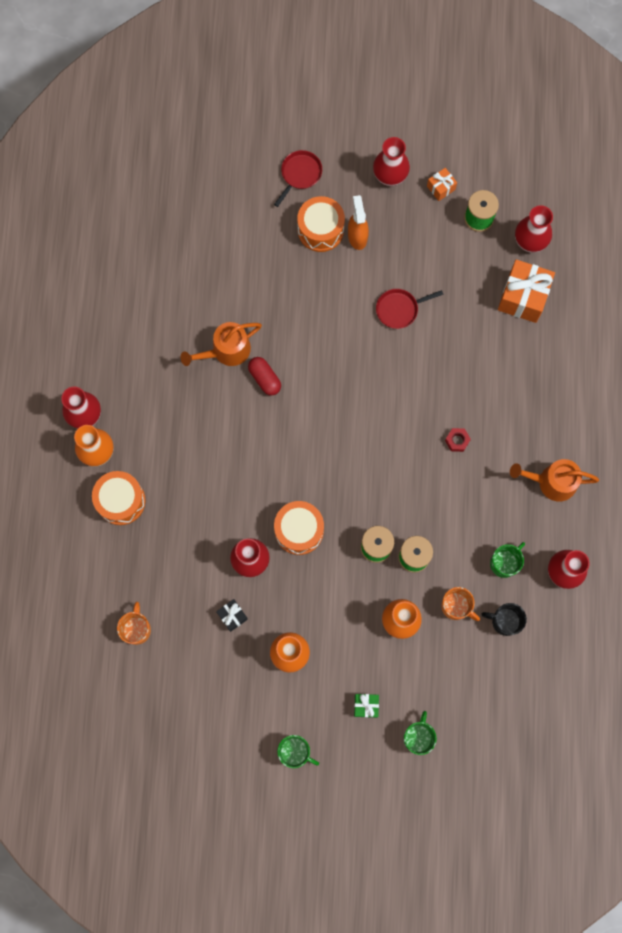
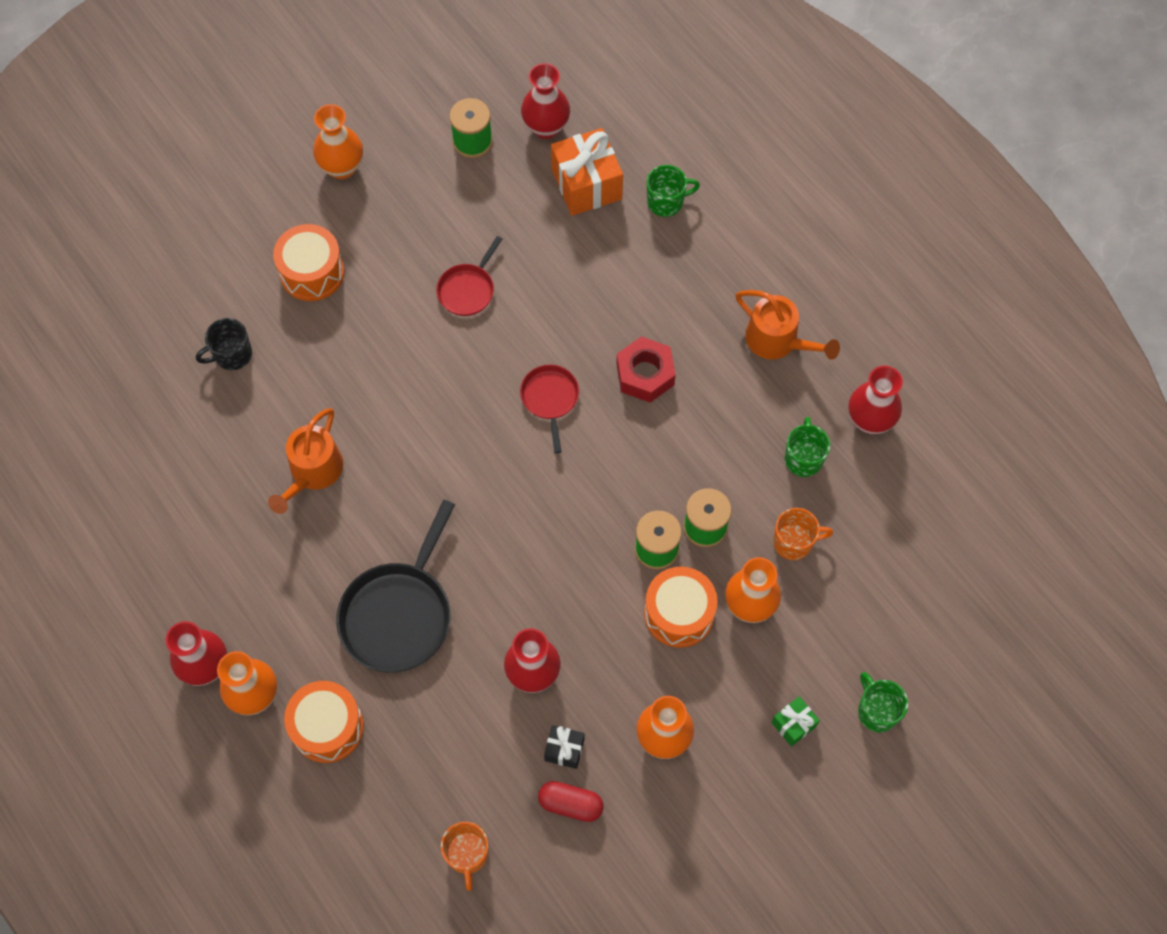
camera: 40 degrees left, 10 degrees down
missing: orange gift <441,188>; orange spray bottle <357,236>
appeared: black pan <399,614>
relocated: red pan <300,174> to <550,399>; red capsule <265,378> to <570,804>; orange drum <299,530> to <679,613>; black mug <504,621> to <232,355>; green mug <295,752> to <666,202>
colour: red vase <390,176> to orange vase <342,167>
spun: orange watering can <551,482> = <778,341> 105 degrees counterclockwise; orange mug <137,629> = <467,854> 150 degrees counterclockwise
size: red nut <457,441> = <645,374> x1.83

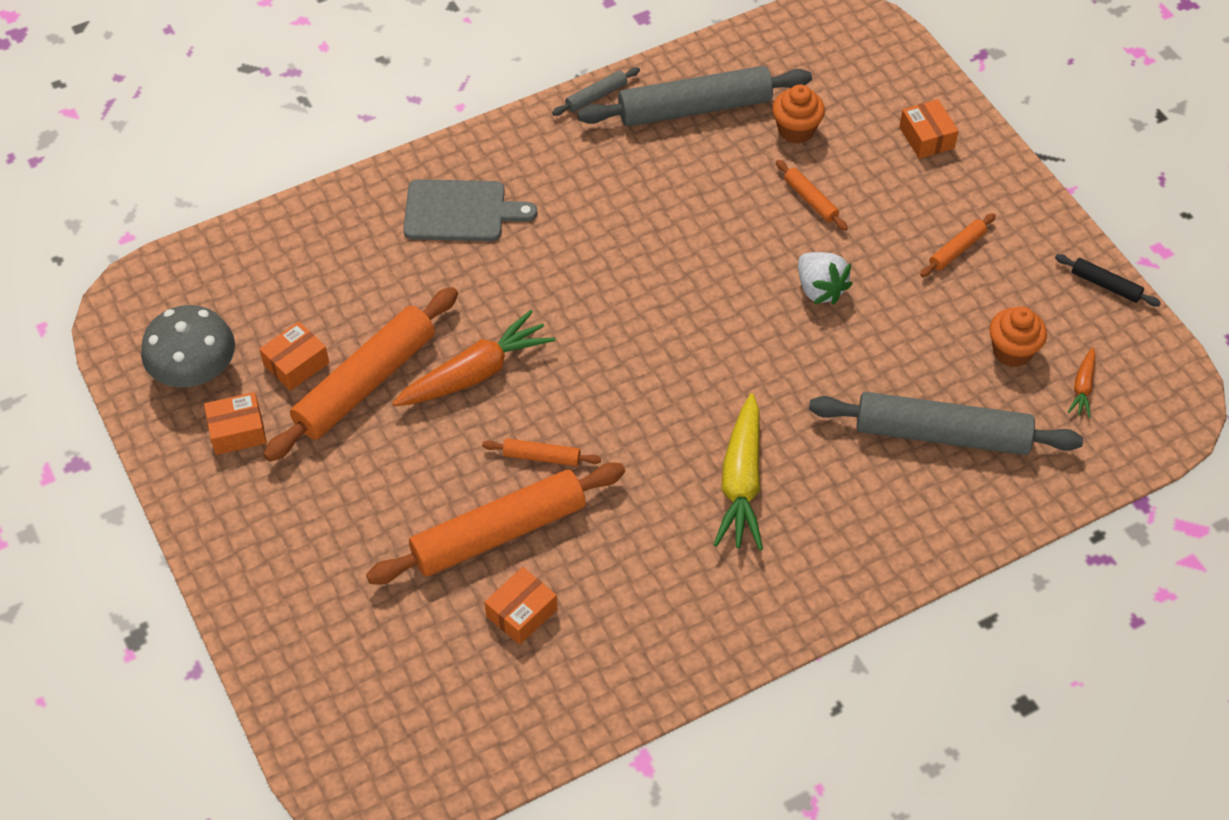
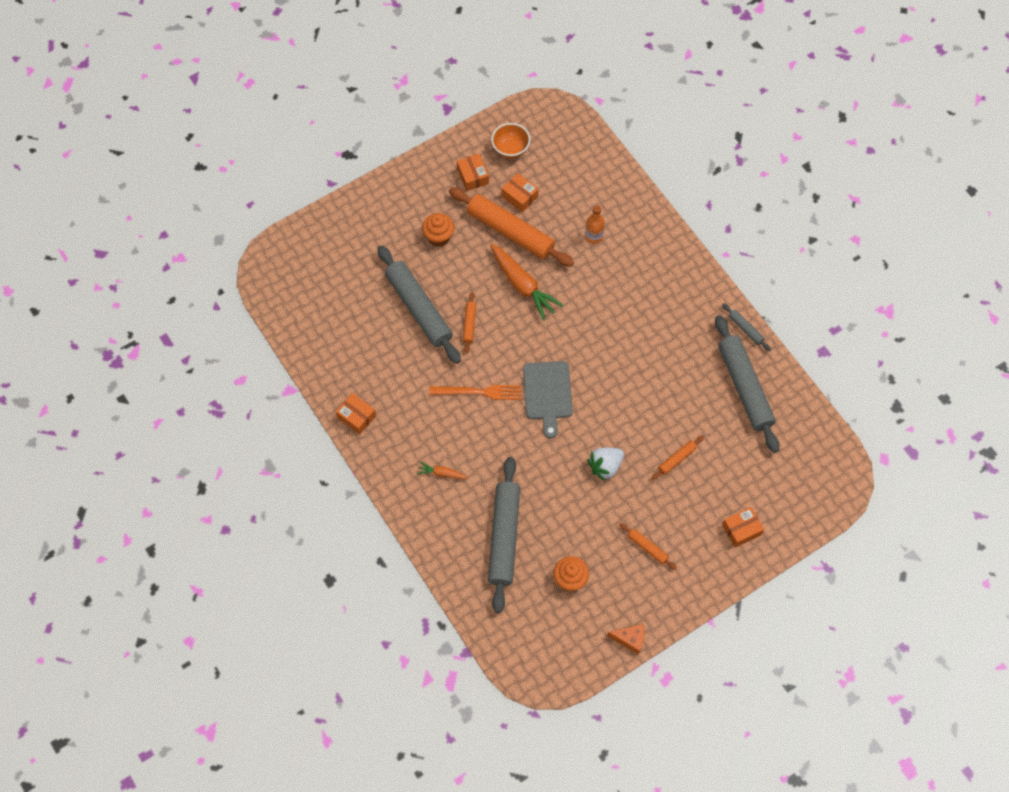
camera: 85 degrees right, 10 degrees up
missing: yellow carrot <741,482>
appeared: orange bottle <594,236>; orange fork <479,392>
relocated: orange cupcake <796,130> to <438,237>; grey cutting board <460,211> to <548,394>; orange carrot <1082,387> to <442,473>; orange box <521,613> to <356,417>
exchanged: black rolling pin <1105,285> to orange cheese <630,639>; grey mushroom <195,370> to orange bowl <510,149>
colour: orange rolling pin <499,532> to grey rolling pin <419,308>

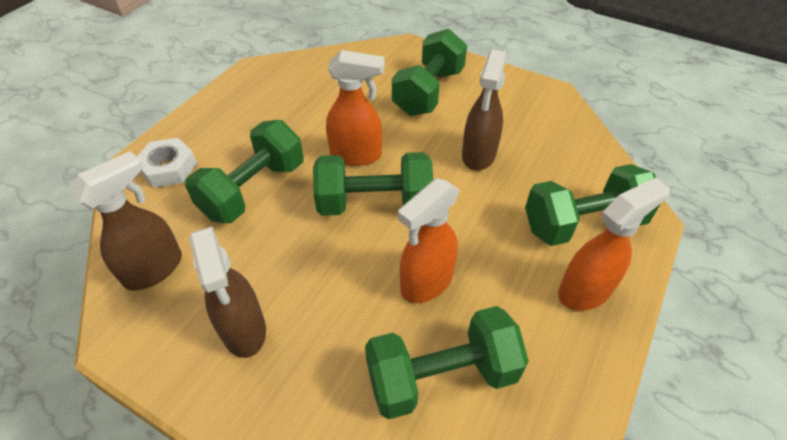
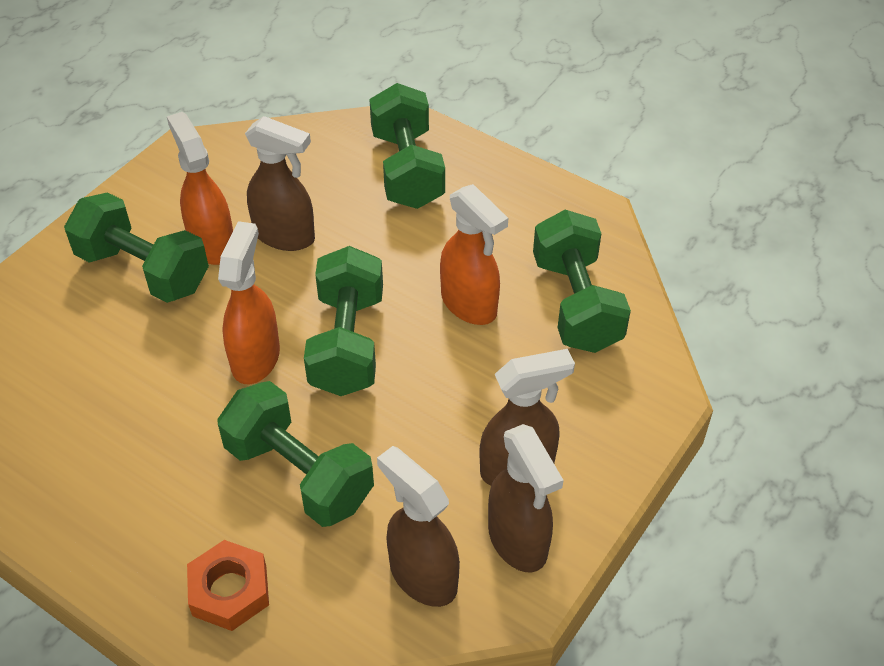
camera: 85 degrees left, 0 degrees up
appeared: brown spray bottle <518,541>
relocated: orange spray bottle <585,290> to <212,244>
colour: white nut <168,168> to orange nut <230,591>

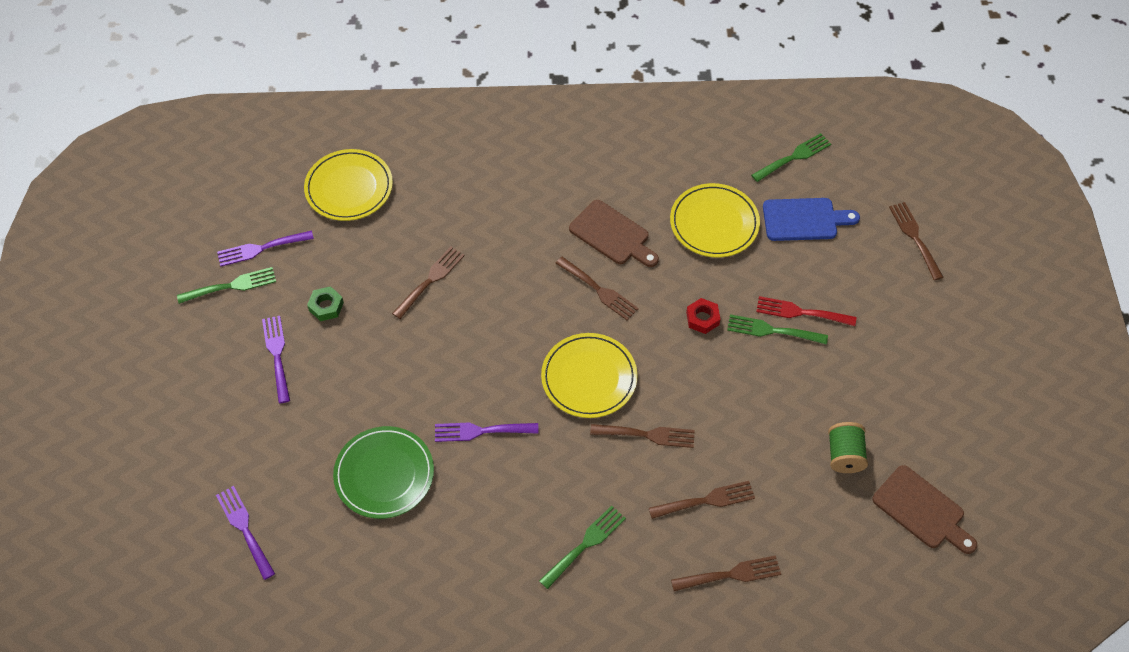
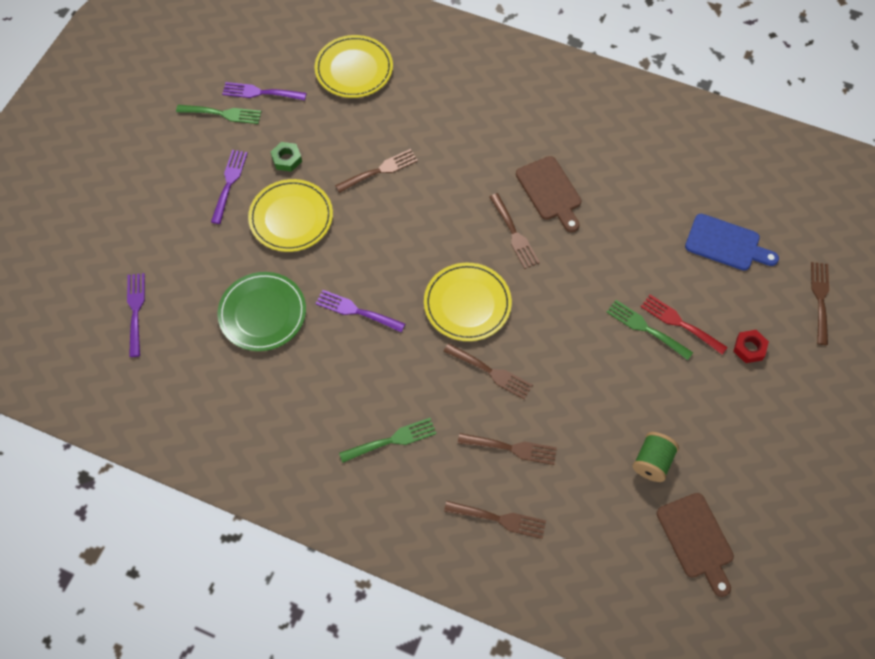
camera: 25 degrees right, 5 degrees up
missing: green fork <794,157>
relocated: yellow plate <714,223> to <291,218>; red nut <702,318> to <749,348>

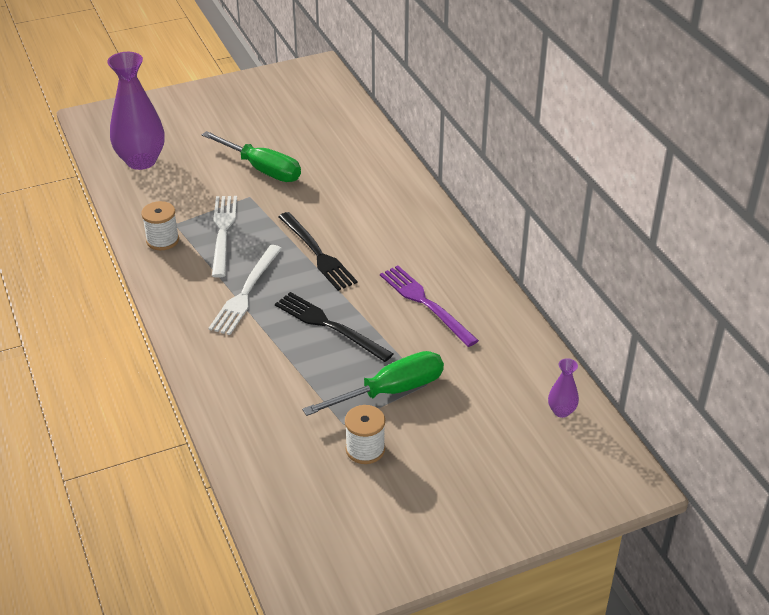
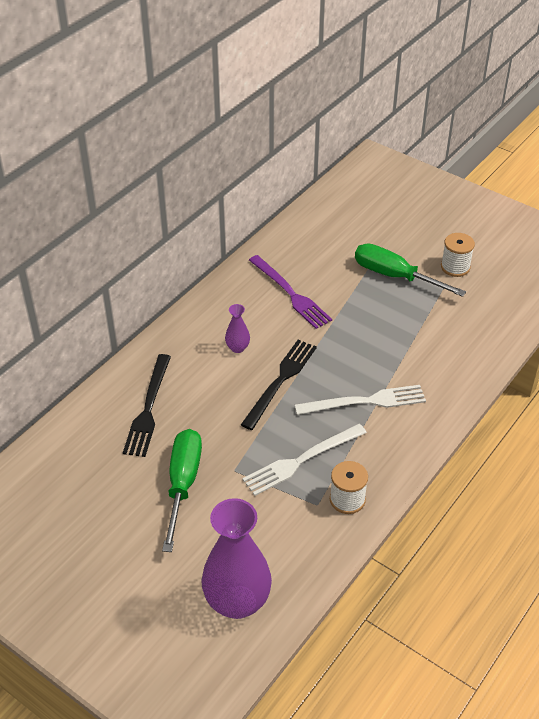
camera: 120 degrees left, 5 degrees up
relocated: black fork <329,326> to <148,408>; purple vase <561,411> to <237,348>
spun: purple fork <425,303> = <290,294> 60 degrees counterclockwise

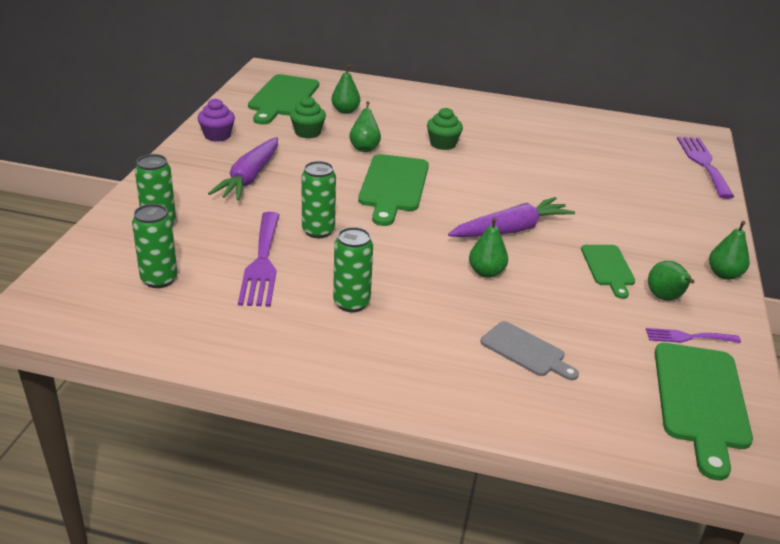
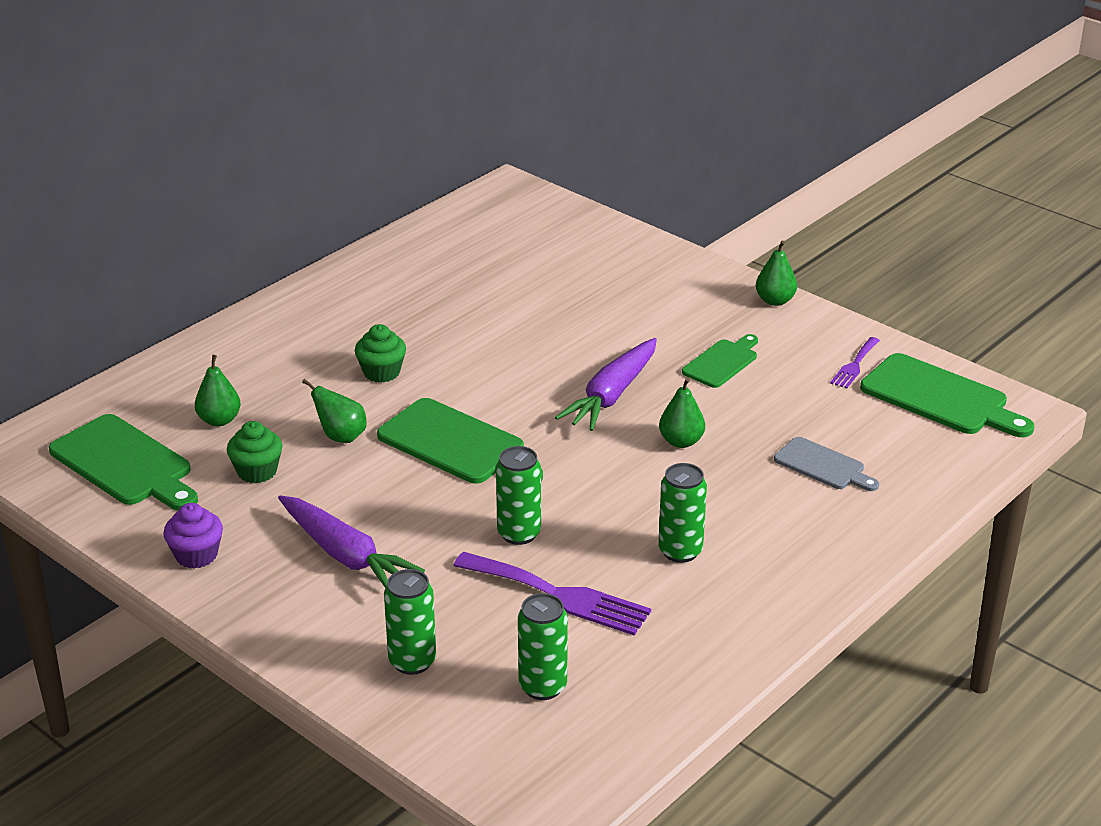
camera: 60 degrees left, 0 degrees up
missing: purple fork <703,164>; green pear <665,298>
spun: purple carrot <511,230> = <612,395> 150 degrees counterclockwise; green cutting board <608,268> = <722,362> 75 degrees counterclockwise; grey cutting board <526,351> = <823,465> 60 degrees clockwise

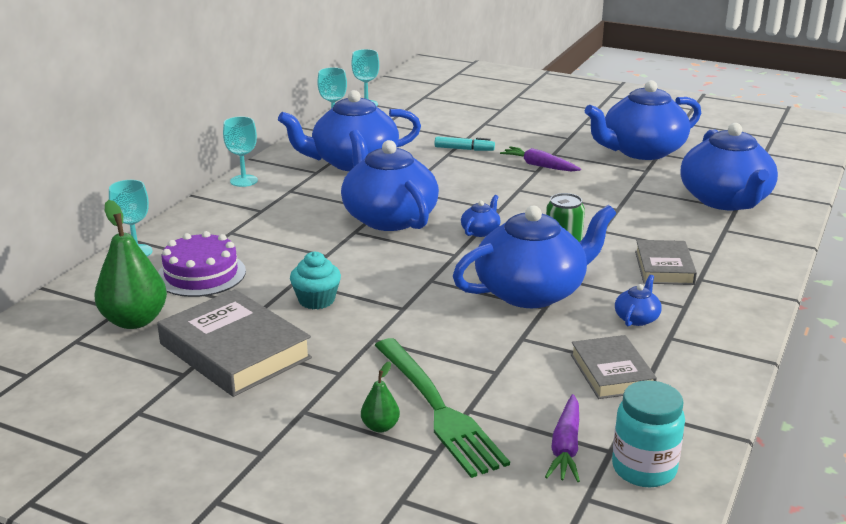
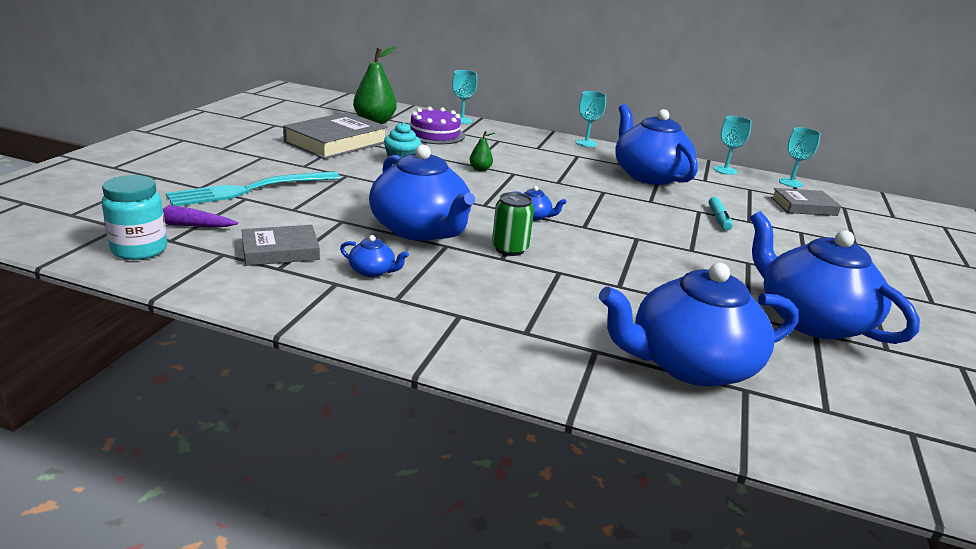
camera: 80 degrees right, 0 degrees up
missing: blue teapot <389,217>; purple carrot <539,166>
relocated: grey book <664,267> to <803,206>; green pear <380,427> to <480,169>
colour: green fork <438,409> to turquoise fork <249,190>

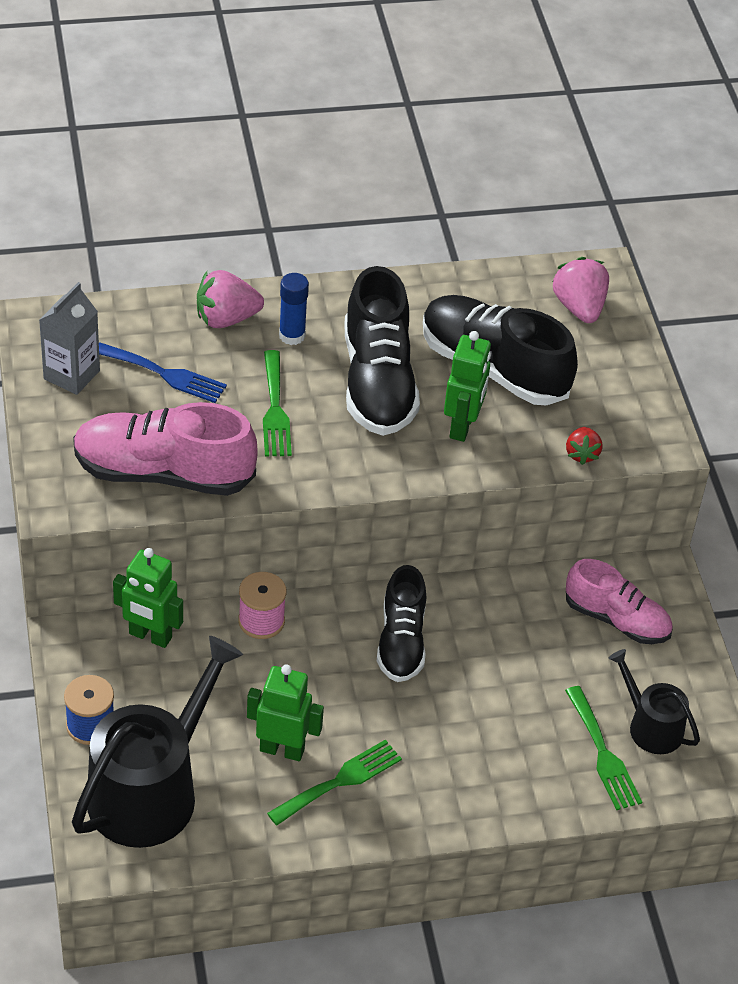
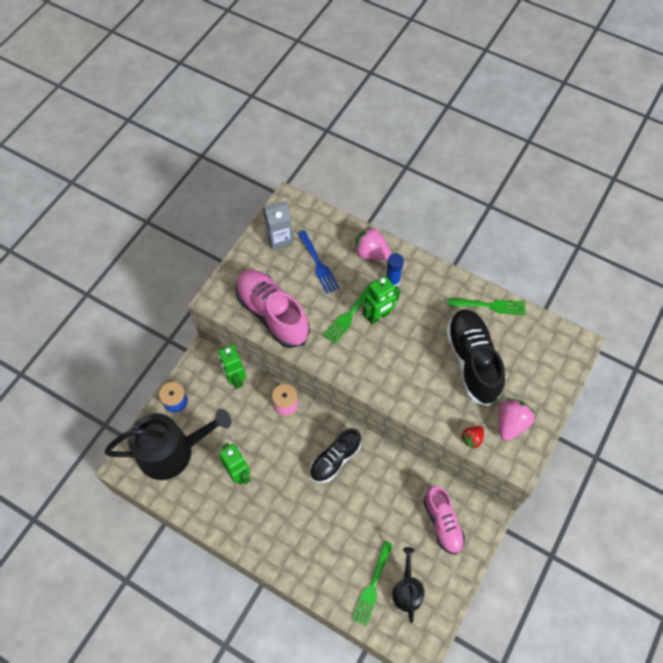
camera: 45 degrees right, 15 degrees up
missing: black shoe <377,382>
relocated: pink strawberry <579,307> to <511,423>; green robot <462,426> to <378,316>; green fork <340,781> to <490,306>

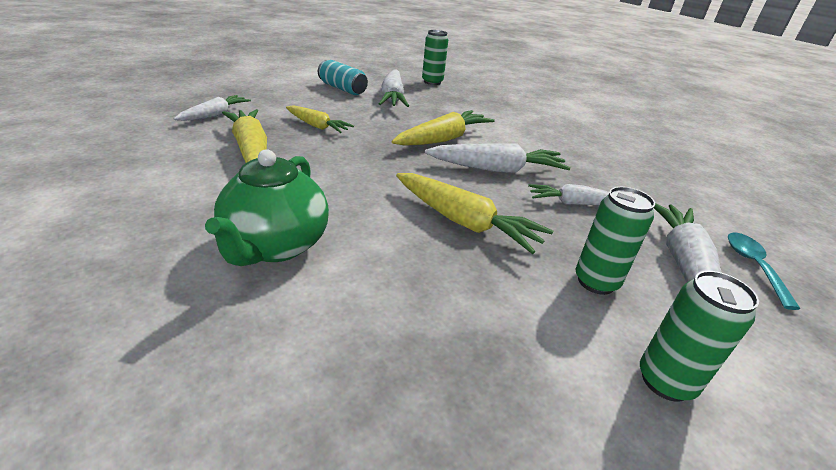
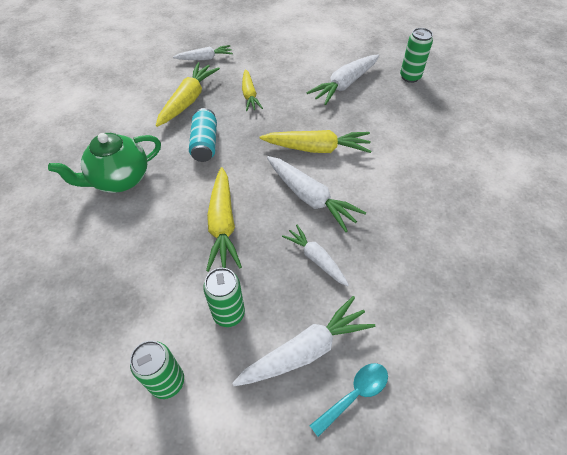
camera: 50 degrees right, 20 degrees up
relocated: turquoise can <342,89> to <205,144>

